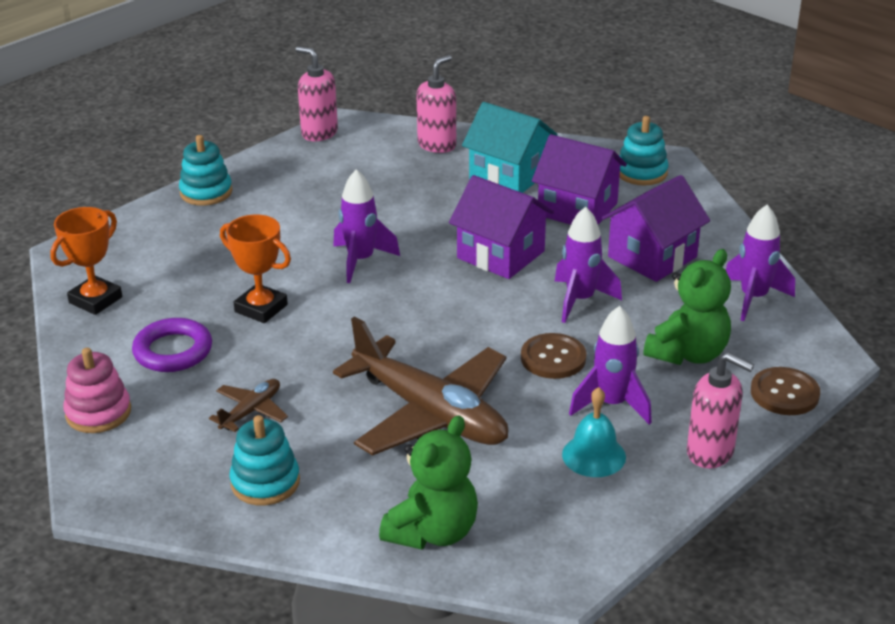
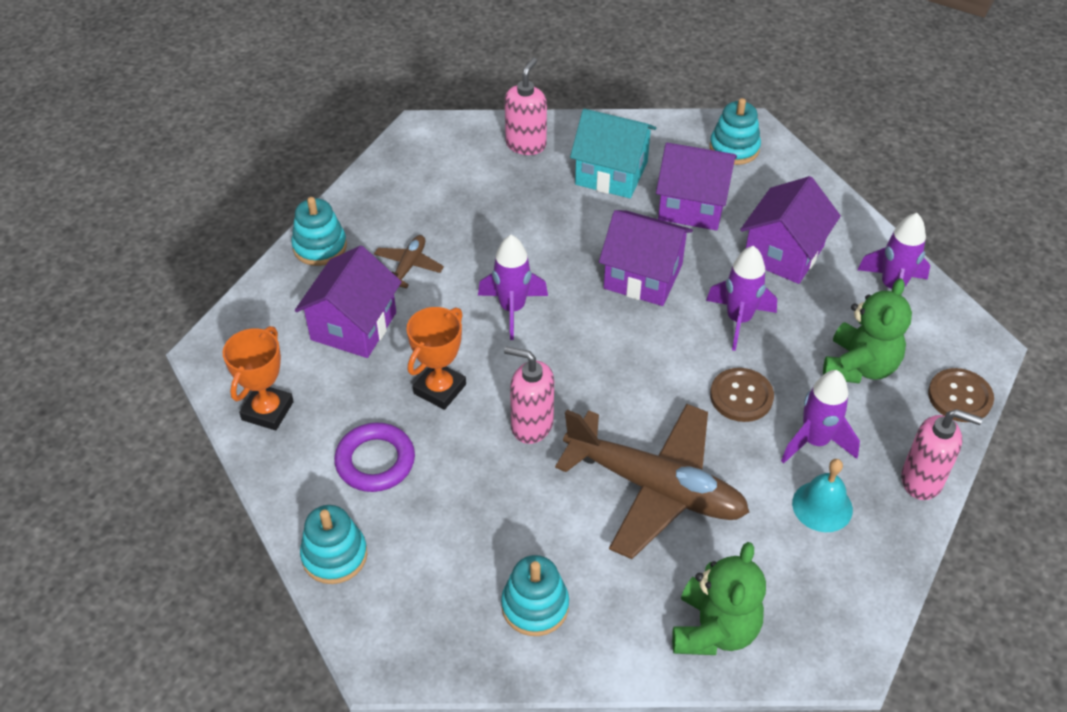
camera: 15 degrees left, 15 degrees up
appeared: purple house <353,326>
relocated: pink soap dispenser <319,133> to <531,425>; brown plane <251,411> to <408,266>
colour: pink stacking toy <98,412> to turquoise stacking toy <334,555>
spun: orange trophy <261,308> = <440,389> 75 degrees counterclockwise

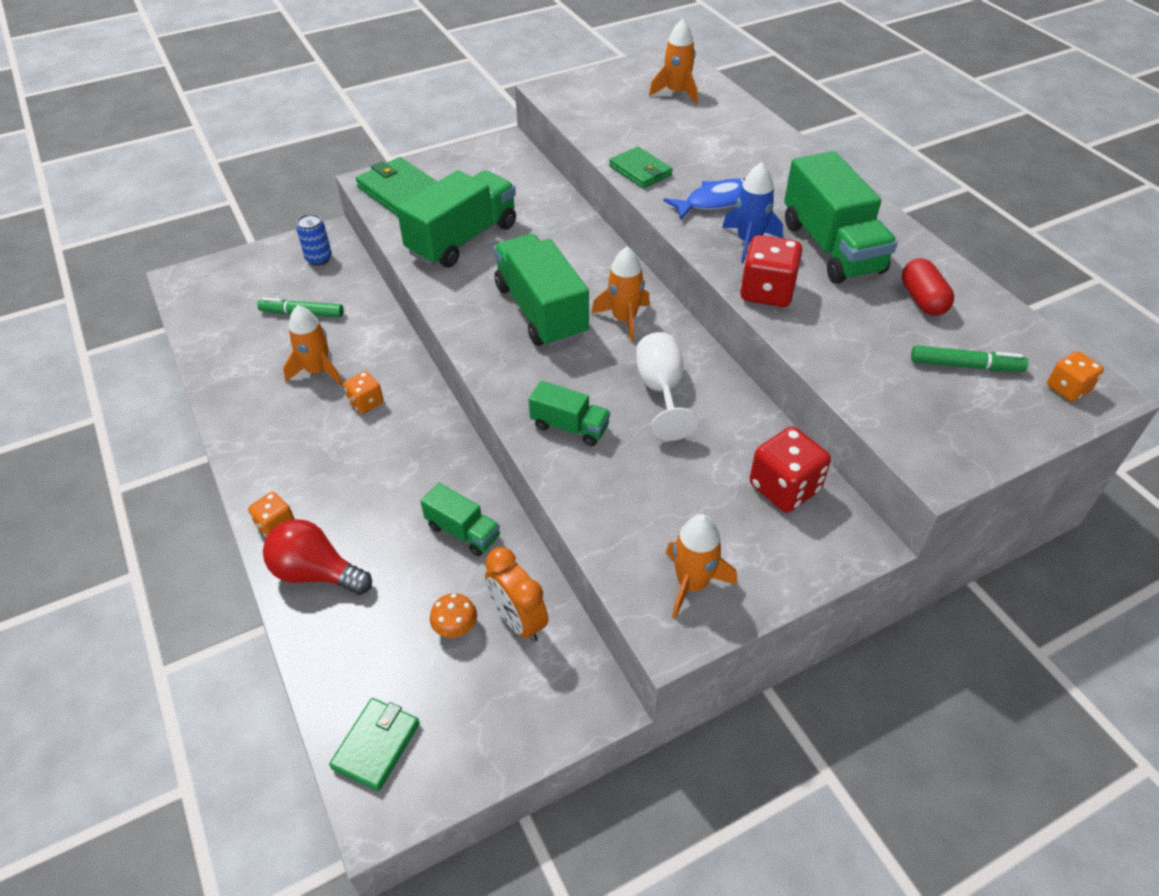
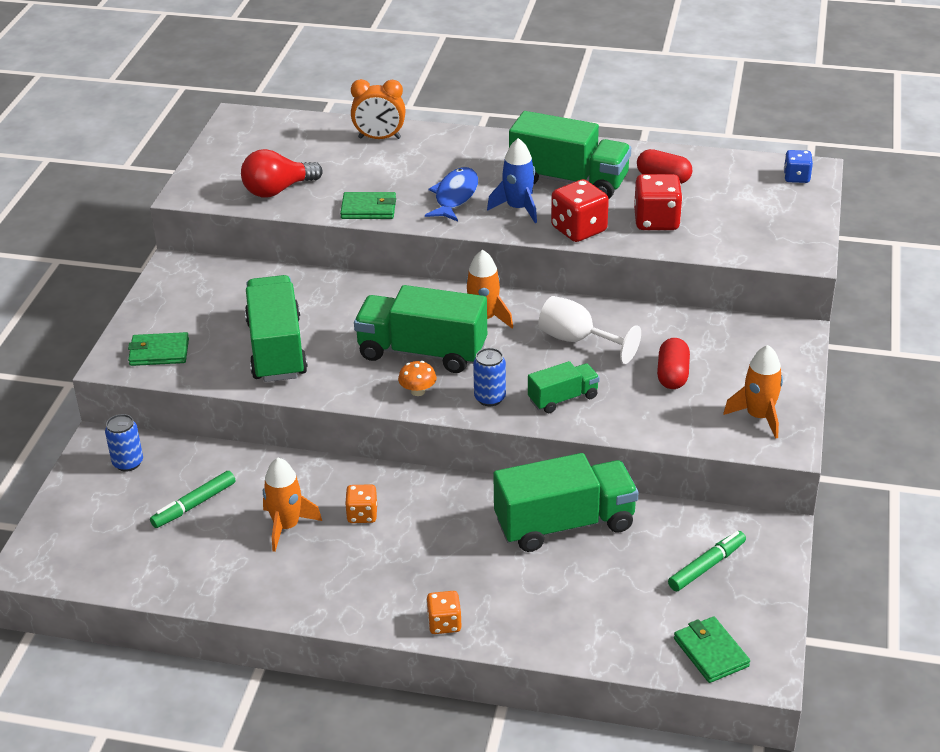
camera: 50 degrees left, 10 degrees down
missing: orange rocket <676,93>
appeared: red capsule <672,375>; blue can <490,398>
relocated: green marker <965,365> to <706,566>; red dice <784,488> to <656,221>; red light bulb <316,573> to <277,190>; orange clock <518,621> to <379,138>; orange mushroom <455,627> to <418,391>
colour: orange dice <1067,388> to blue dice <796,177>
size: green wallet <401,192> = <159,352> x0.65; green truck <463,531> = <564,524> x1.90

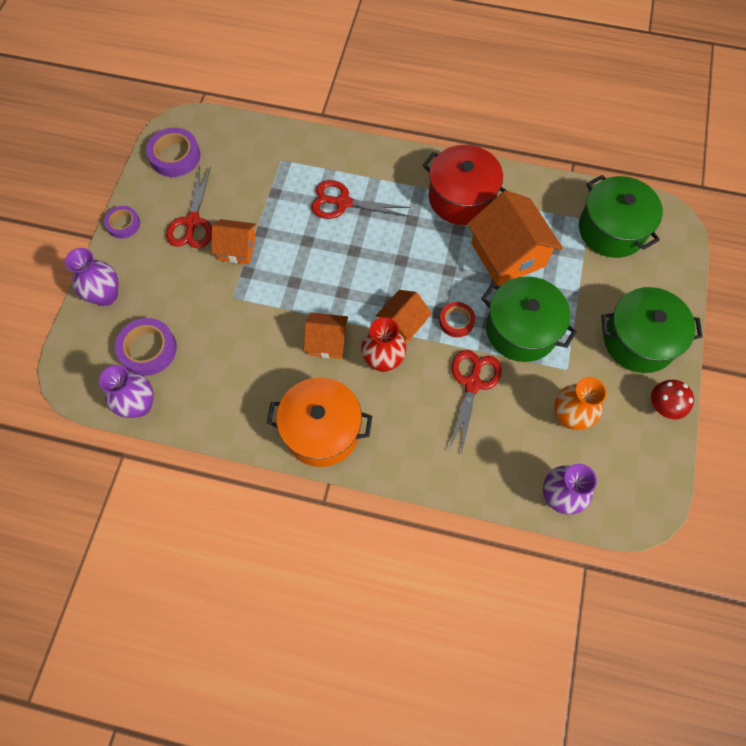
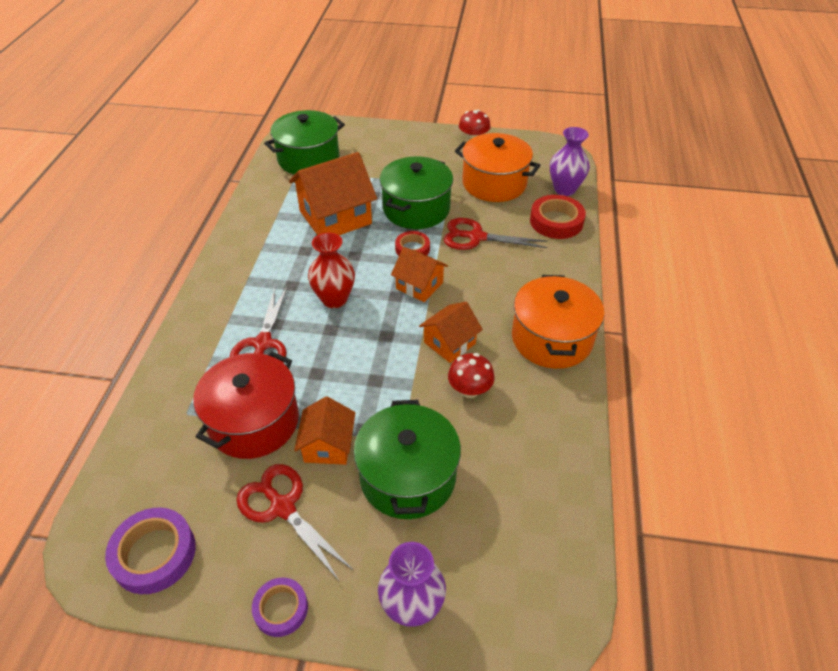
camera: 95 degrees left, 20 degrees down
missing: purple tape <148,349>; purple vase <139,405>
appeared: red tape <556,221>; red mushroom <469,390>
relocated: red pot <461,198> to <254,421>; green pot <639,340> to <407,476>; red vase <383,360> to <334,299>
exchanged: orange vase <569,416> to orange pot <494,183>
spun: red scissors <192,222> = <282,507> 135 degrees counterclockwise; orange house <327,342> = <449,343> 45 degrees clockwise

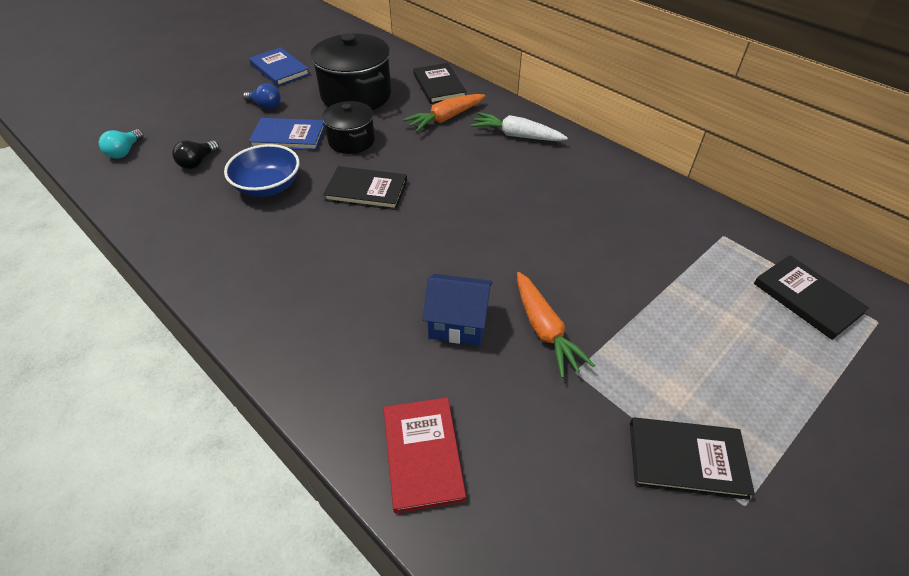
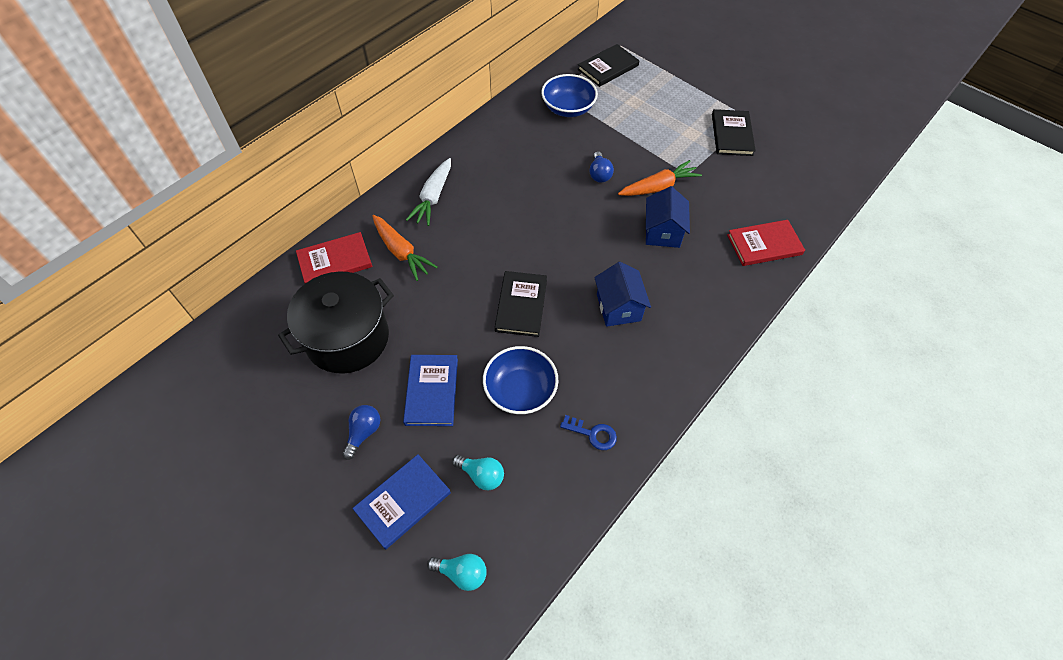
camera: 95 degrees left, 10 degrees up
missing: black pot <351,141>
appeared: blue bowl <568,108>; blue light bulb <599,174>; blue house <618,307>; blue key <593,434>
relocated: blue book <280,69> to <403,501>
colour: black book <439,86> to red book <335,261>; black light bulb <197,162> to turquoise light bulb <481,475>

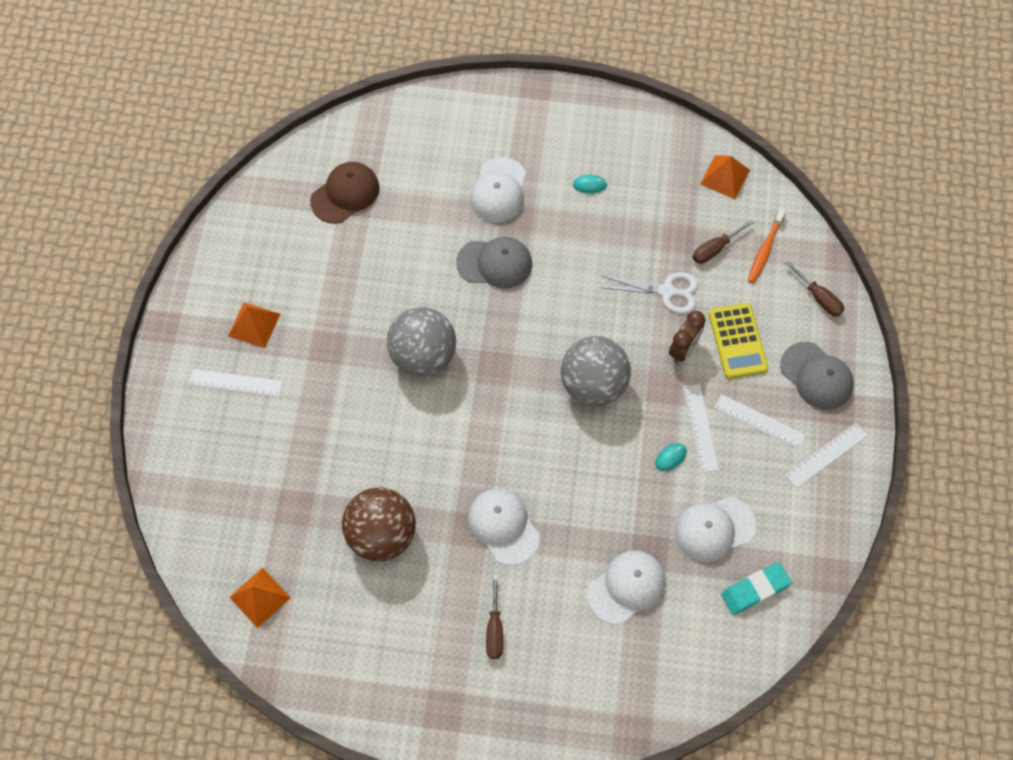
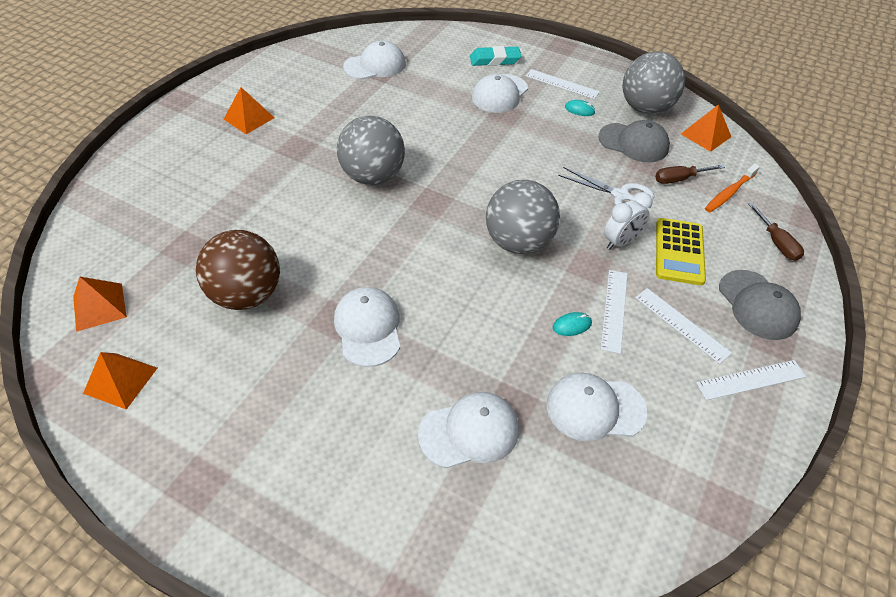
camera: 20 degrees right, 15 degrees down
missing: brown screwdriver <494,628>
appeared: grey ball <645,108>; orange pyramid <120,380>
relocated: grey cap <495,263> to <633,143>; white ruler <236,383> to <562,84>; turquoise eraser <755,590> to <495,60>
colour: brown cap <345,194> to white cap <375,65>; brown clock <683,349> to white clock <620,242>

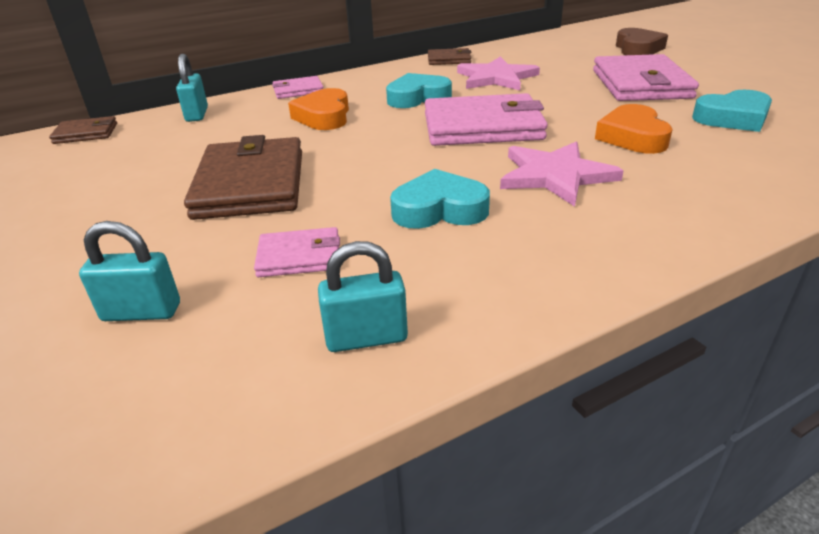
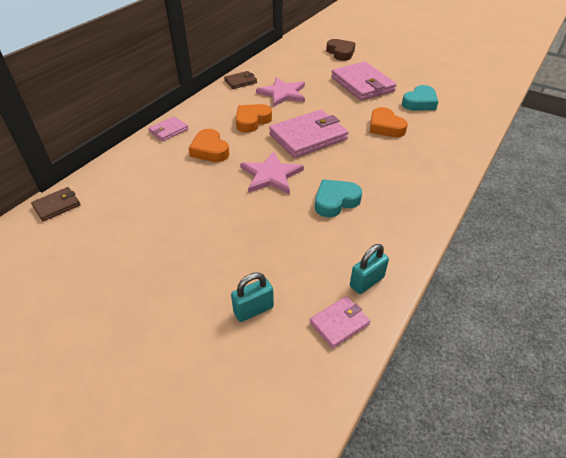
camera: 30 degrees left, 10 degrees up
missing: turquoise padlock <197,114>; brown wallet <251,184>
relocated: pink star <555,176> to <271,175>; pink wallet <299,256> to <339,323>
colour: turquoise heart <417,98> to orange heart <252,121>

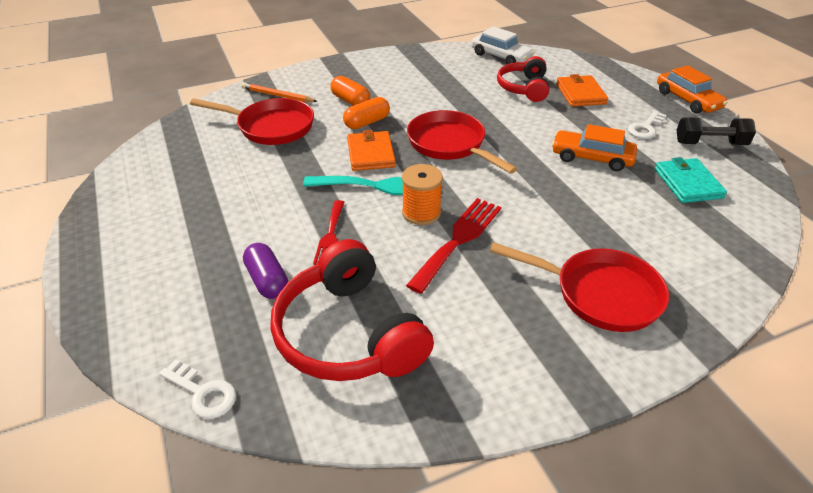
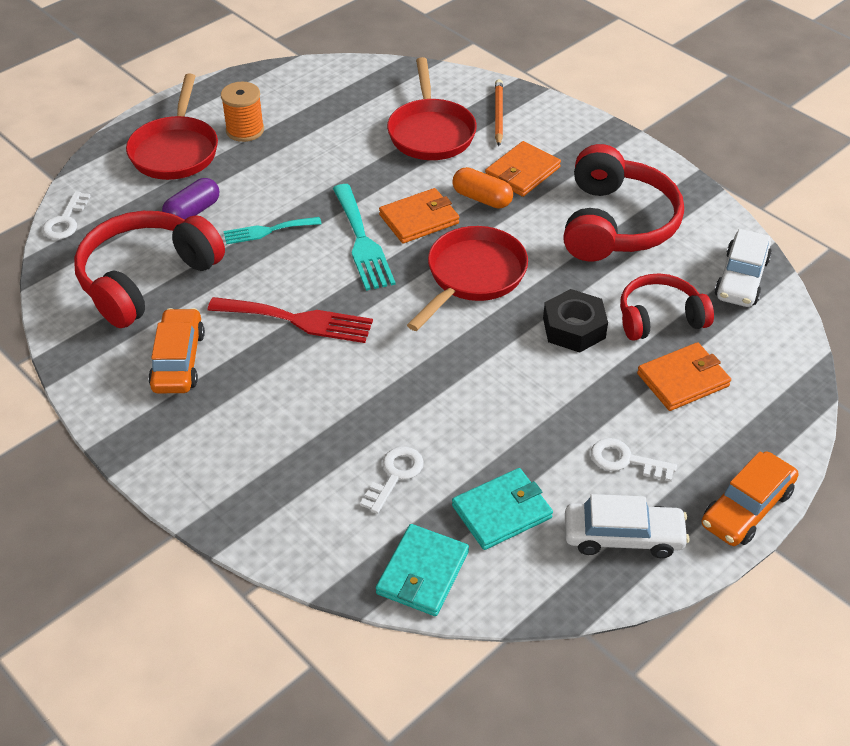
camera: 70 degrees right, 5 degrees up
appeared: red headphones <615,224>; black nut <574,328>; white key <395,475>; turquoise wallet <422,573>
relocated: orange car <591,158> to <178,360>; orange spool <421,212> to <245,130>; red pan <600,294> to <175,151>
exchanged: orange capsule <350,101> to orange wallet <522,172>; black dumbbell <710,143> to white car <623,537>
colour: red fork <330,235> to turquoise fork <267,231>

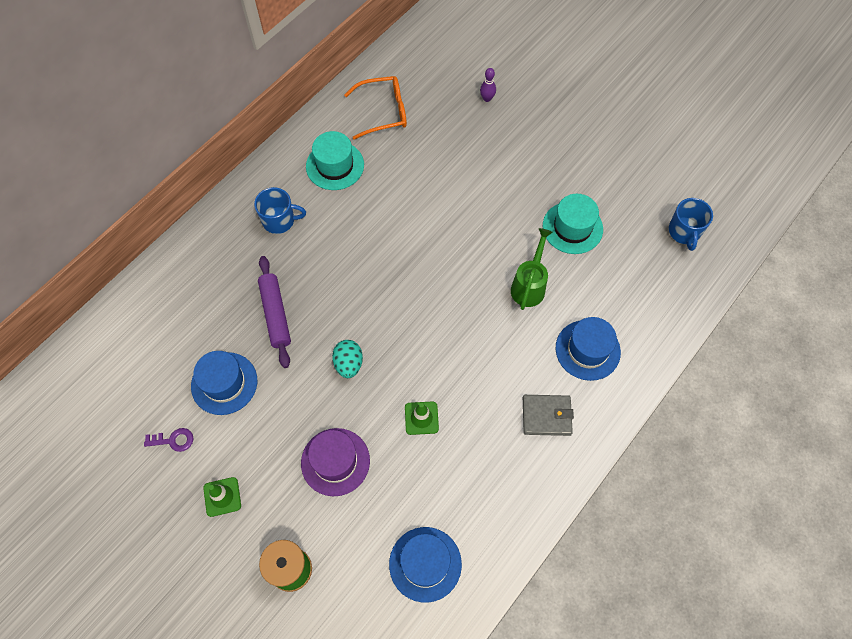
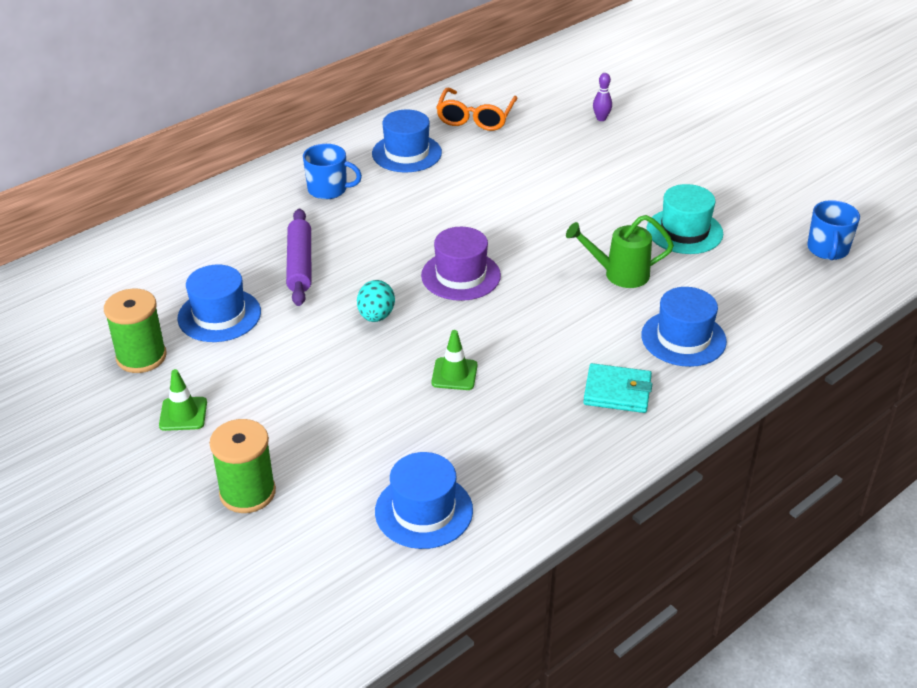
camera: 10 degrees right, 25 degrees down
relocated: purple hat <335,461> to <460,275>
exchanged: purple key <173,440> to green spool <141,357>
colour: turquoise hat <335,165> to blue hat <407,153>; grey wallet <546,416> to turquoise wallet <617,392>
spun: orange glasses <383,112> = <475,117> 105 degrees clockwise; green watering can <529,285> = <619,274> 120 degrees counterclockwise

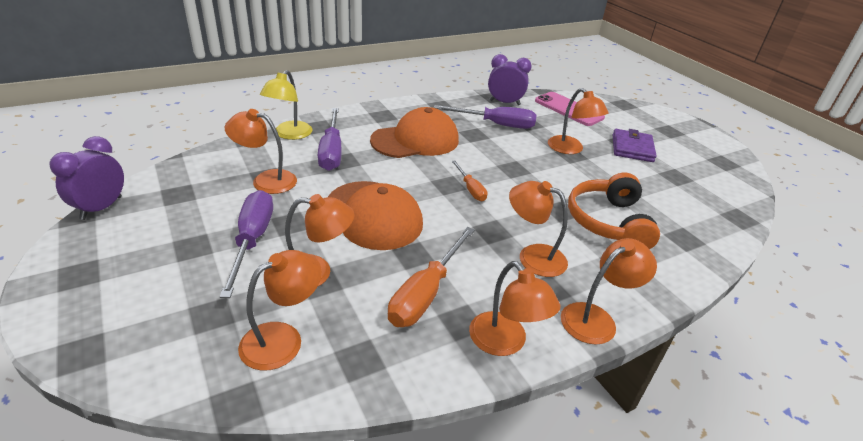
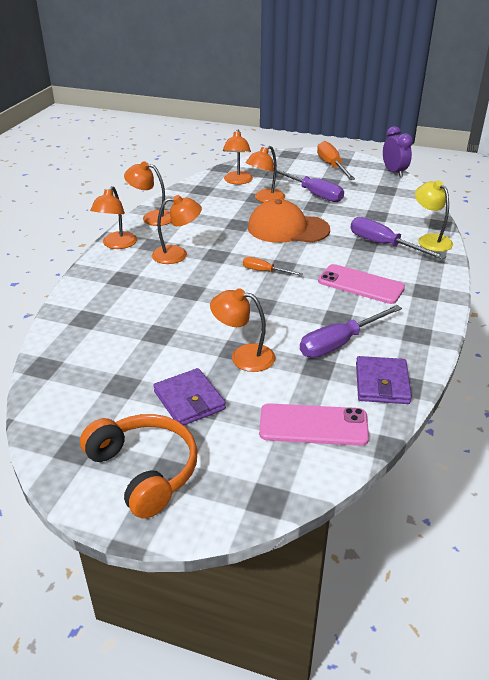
camera: 140 degrees right, 0 degrees up
missing: orange lamp <266,180>
relocated: orange headphones <608,222> to <144,470>; orange screwdriver <426,293> to <332,166>
exchanged: purple clock <504,102> to purple wallet <382,383>; orange cap <415,140> to pink phone <360,284>

